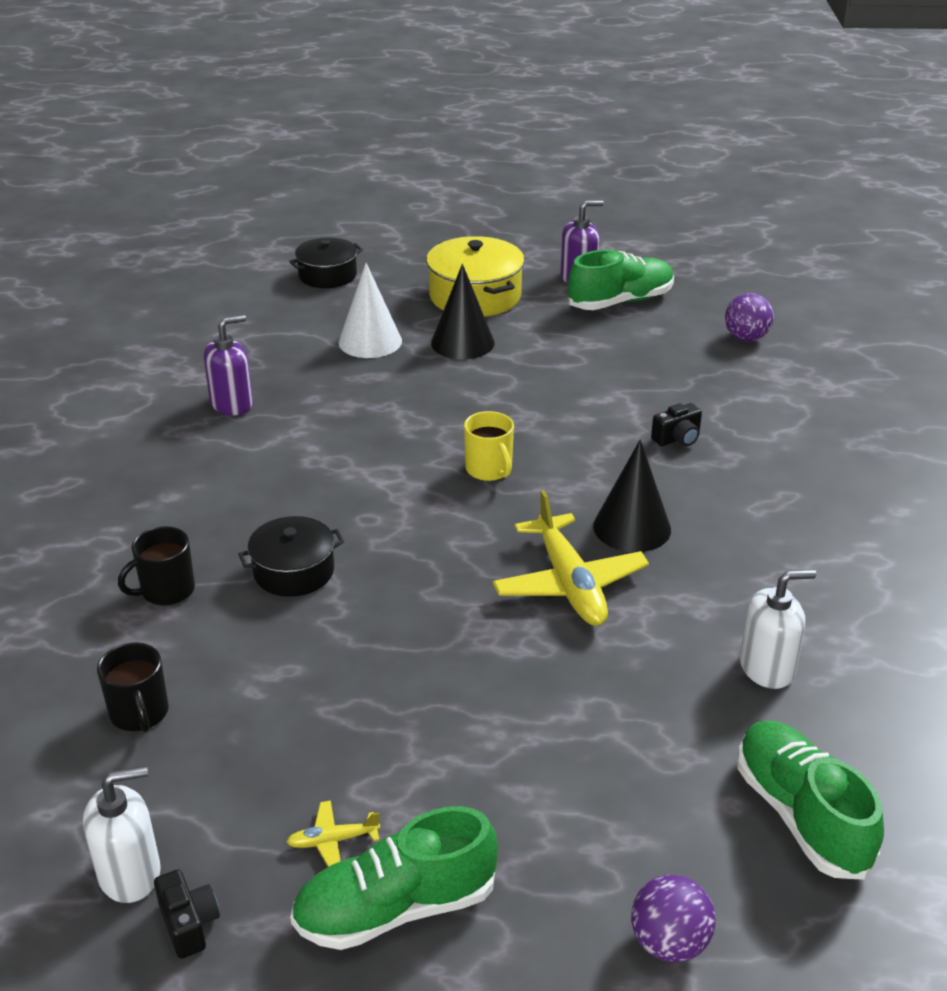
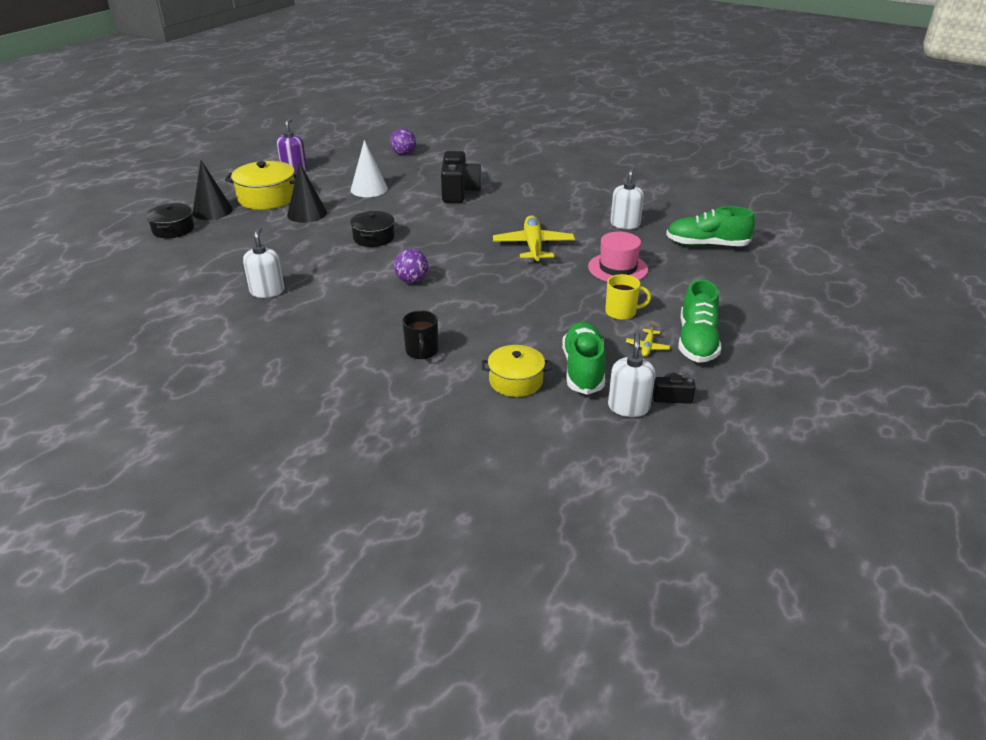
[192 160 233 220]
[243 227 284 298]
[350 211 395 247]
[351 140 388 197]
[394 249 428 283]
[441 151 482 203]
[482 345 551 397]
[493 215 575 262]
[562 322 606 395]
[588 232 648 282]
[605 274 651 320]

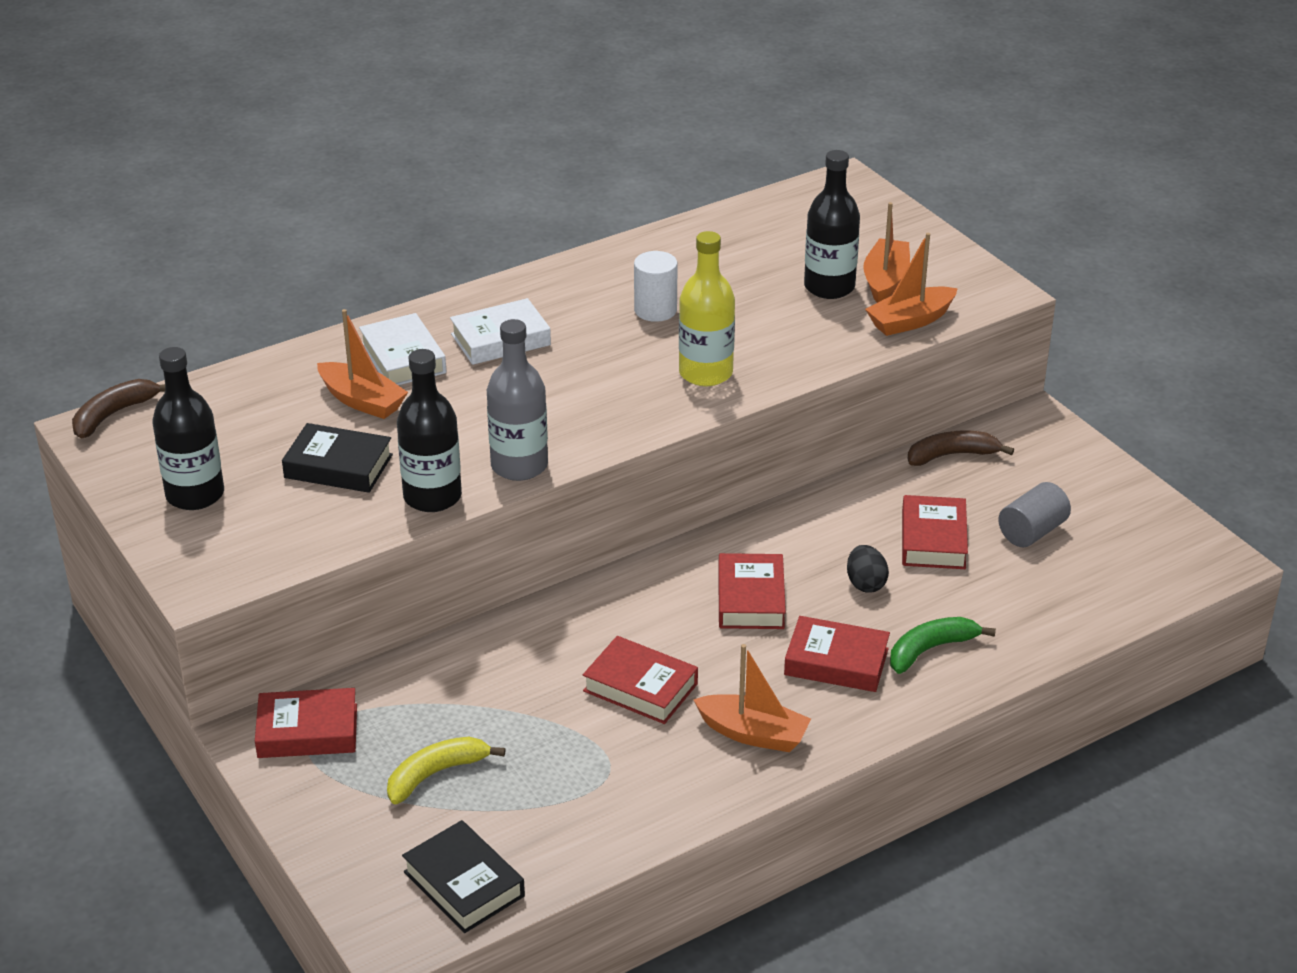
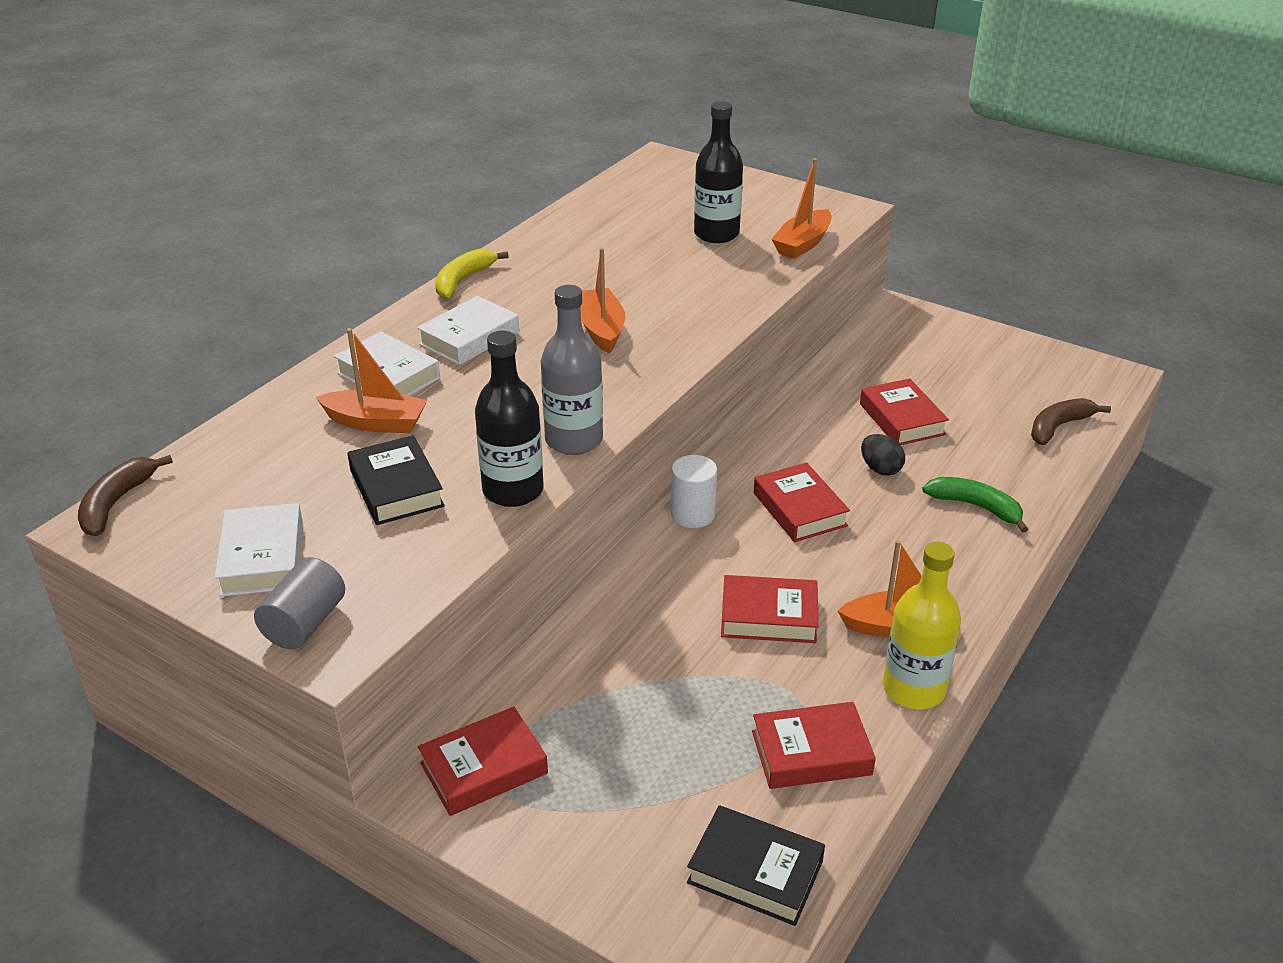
[215 503 303 597]
[254 557 345 650]
[348 435 445 525]
[435 249 509 299]
[580 248 625 353]
[671 455 717 528]
[752 702 876 789]
[883 541 961 709]
[922 477 1028 533]
[1031 398 1111 445]

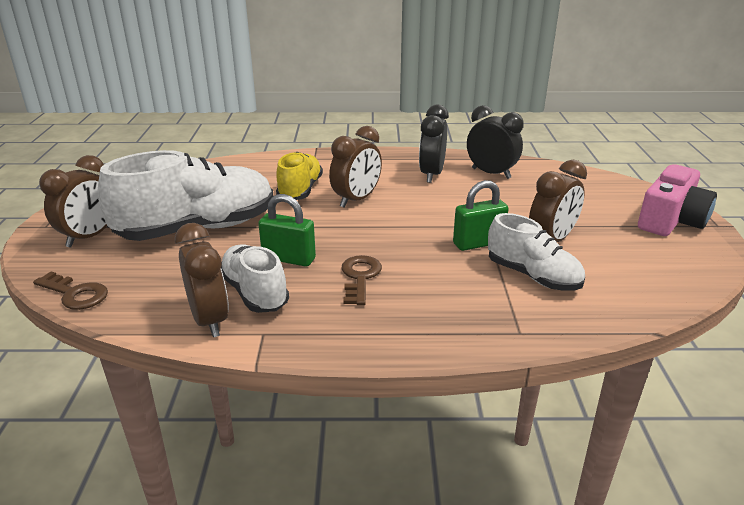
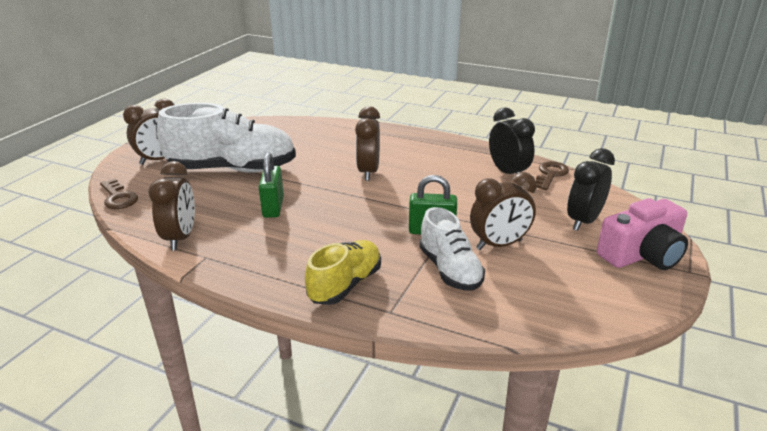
[259 152 284 218]
[305 240 381 305]
[355 106 380 181]
[536 161 569 190]
[567 148 615 231]
[221 244 289 313] (first image)

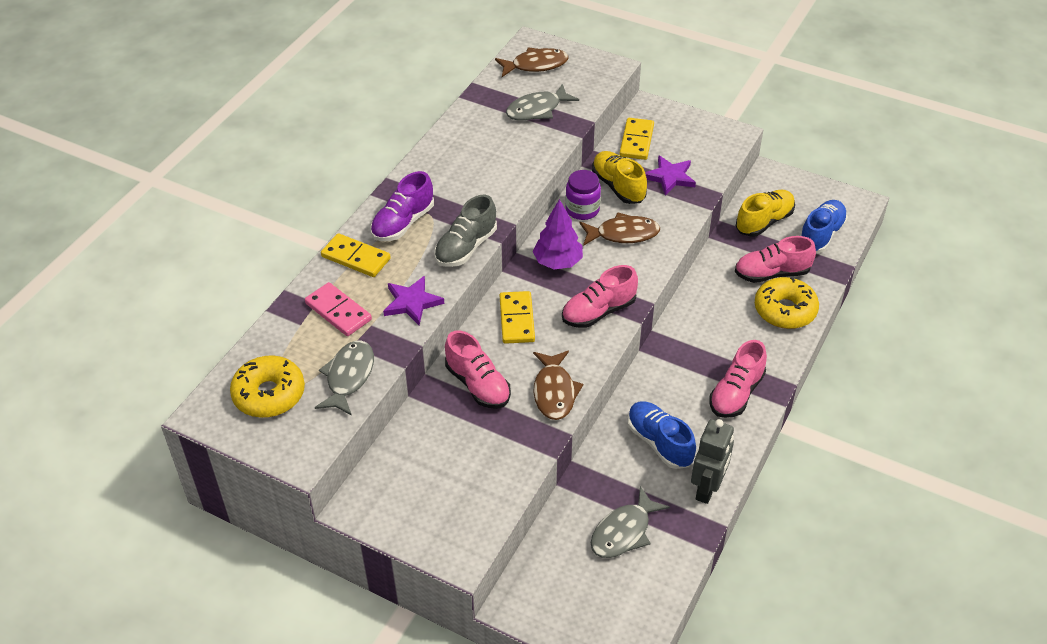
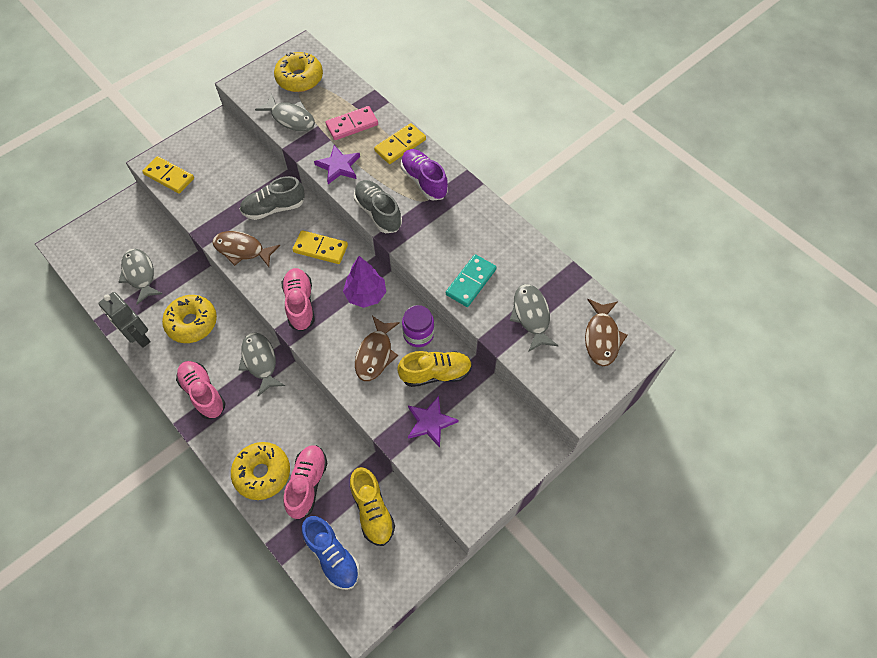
[142 156 194 194]
[162 295 217 343]
[239 332 285 396]
[240 176 305 220]
[446 254 497 307]

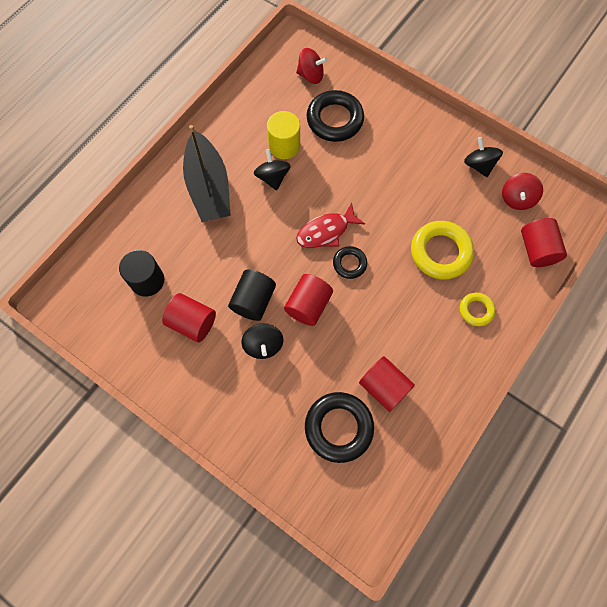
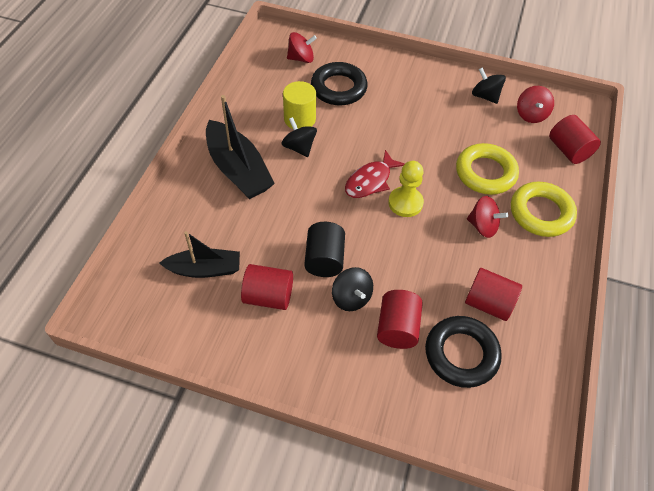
[159 231 240 278]
[377 290 423 349]
[388 161 424 217]
[467 196 508 238]
[511 182 577 237]

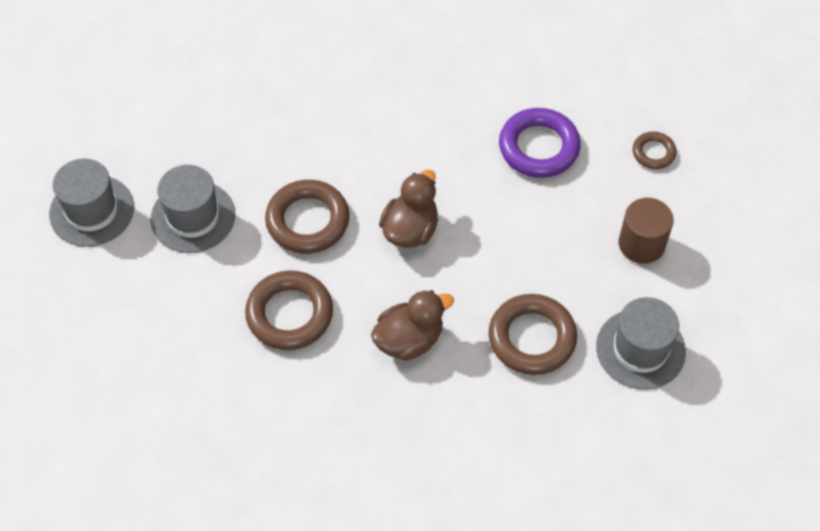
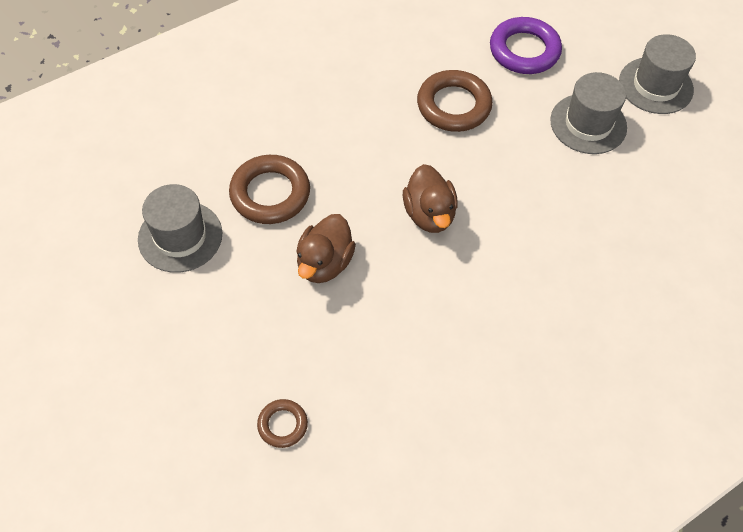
[296 214 356 283]
[490 17 562 74]
[265 180 350 254] (first image)
[619 198 674 264] (first image)

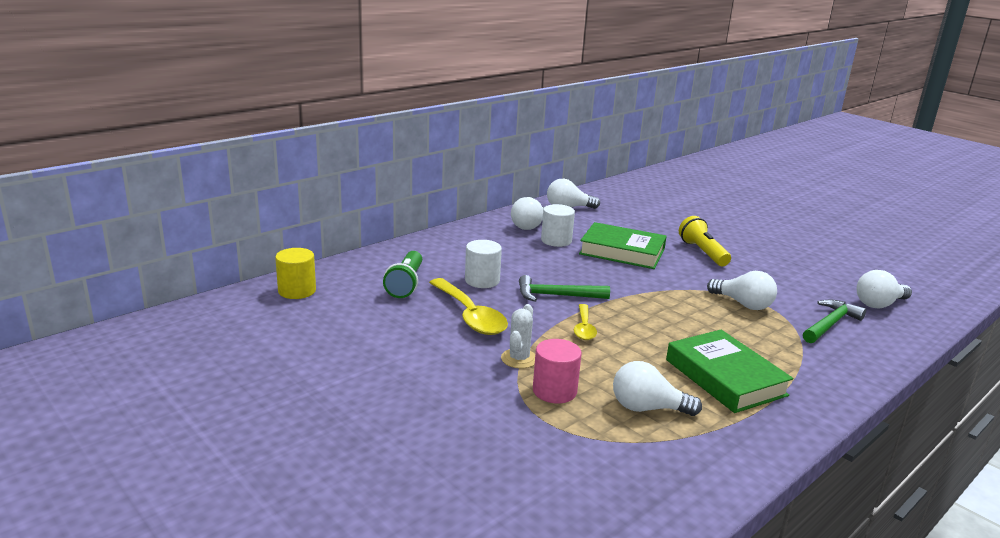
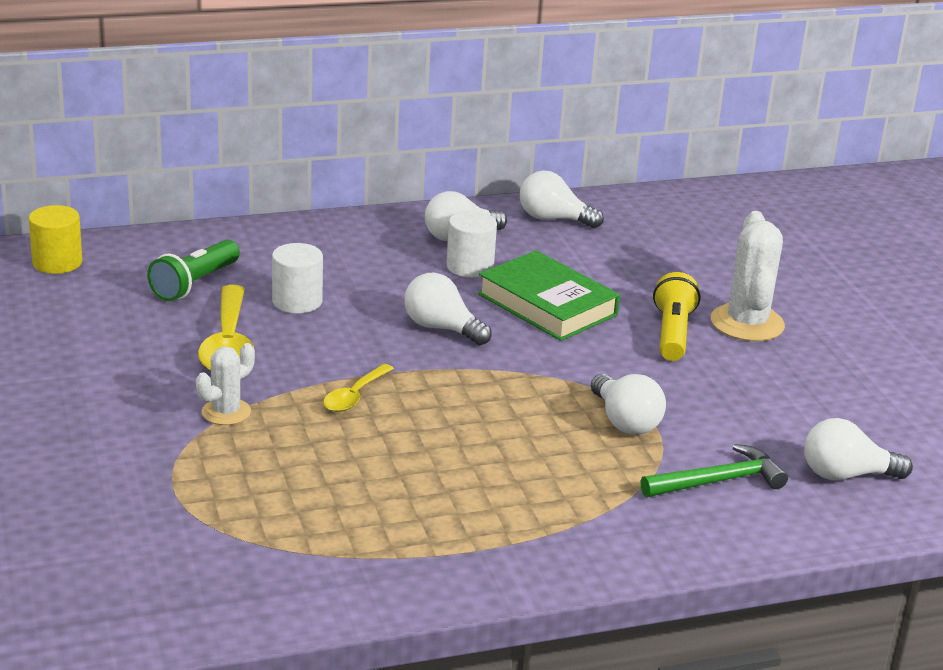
[404 272 492 345]
[711 211 785 341]
[519 275 610 302] (first image)
[533 339 582 403] (first image)
[666 330 793 413] (first image)

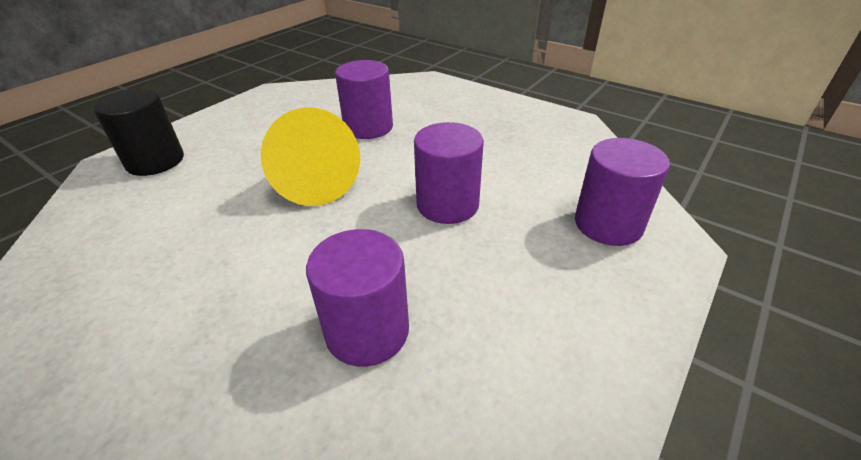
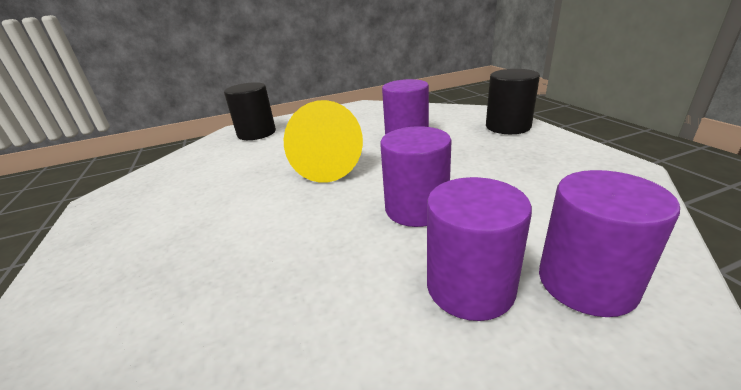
[427 177 532 321]
[486 69 540 134]

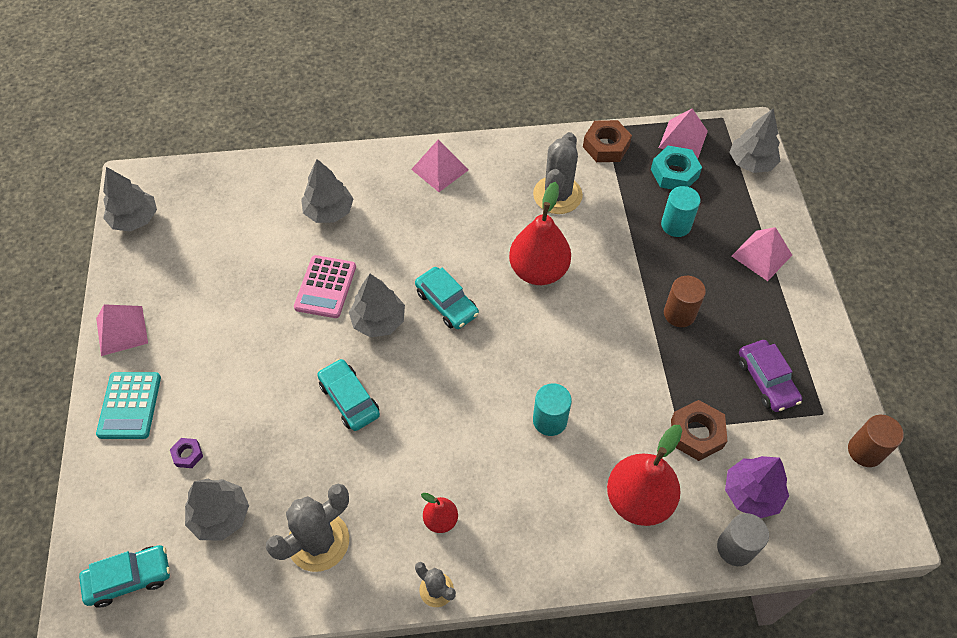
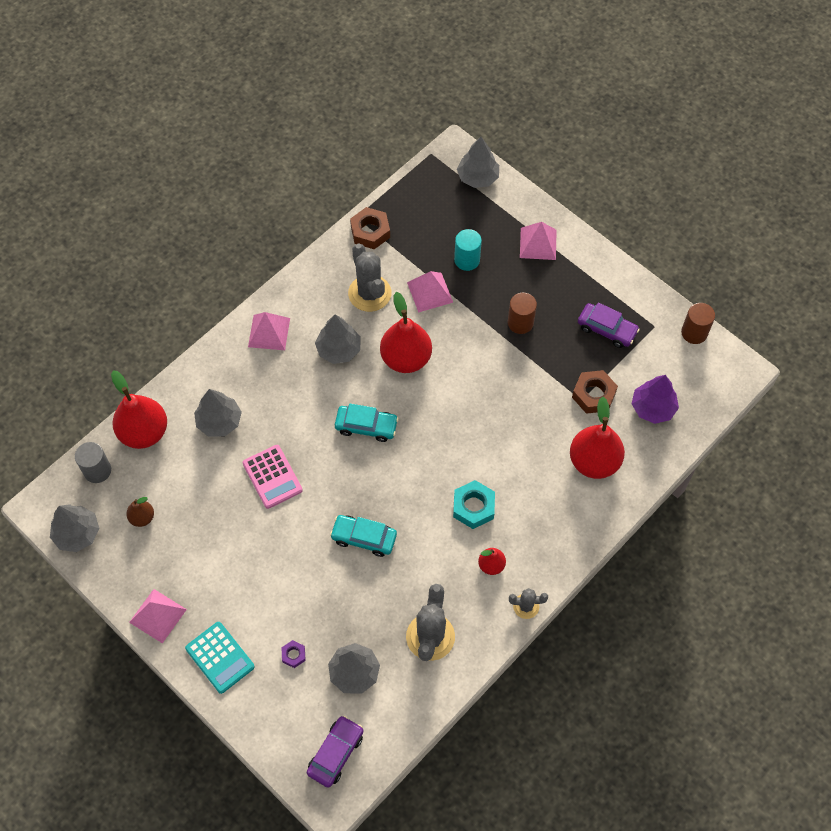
[75 442 111 483]
[111 370 167 449]
[126 497 154 527]
[307 716 363 788]
[315 314 361 364]
[407 271 453 313]
[453 480 495 529]
[533 383 572 436] (first image)

